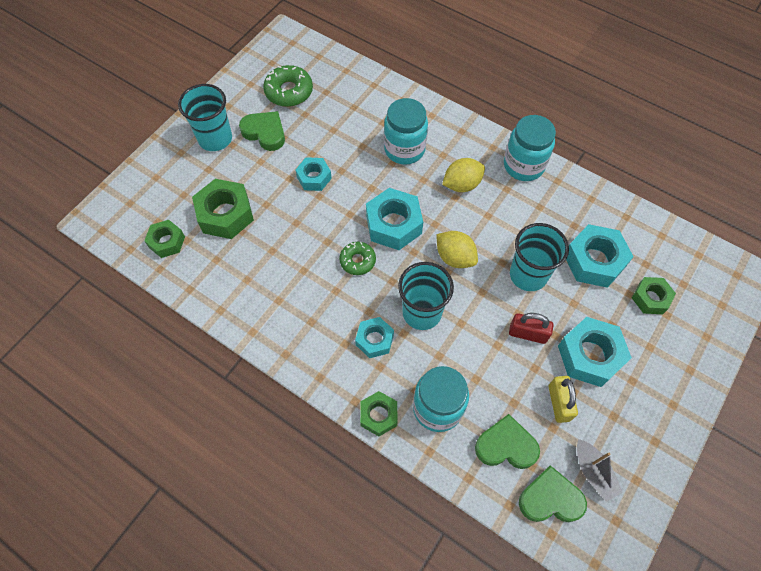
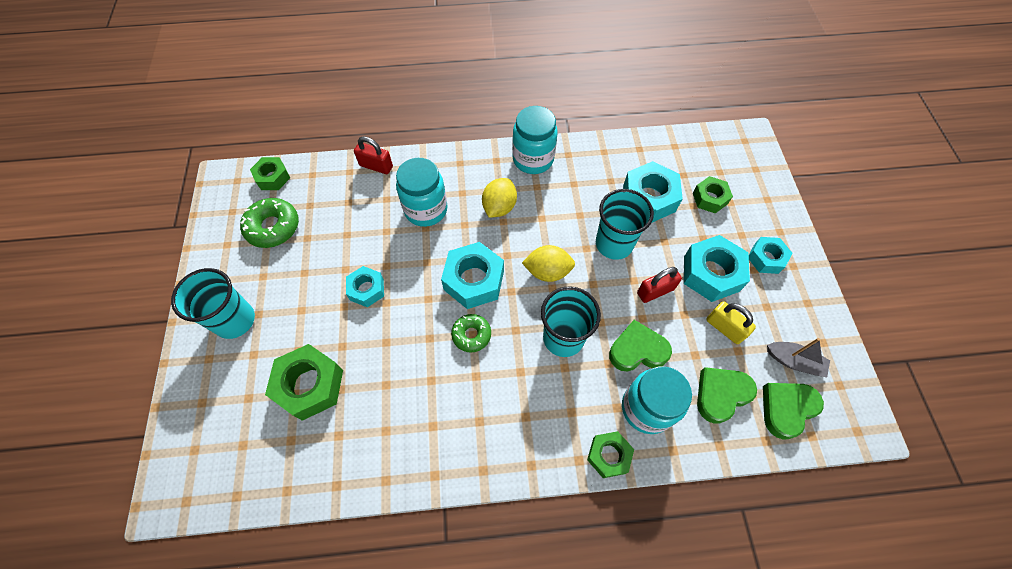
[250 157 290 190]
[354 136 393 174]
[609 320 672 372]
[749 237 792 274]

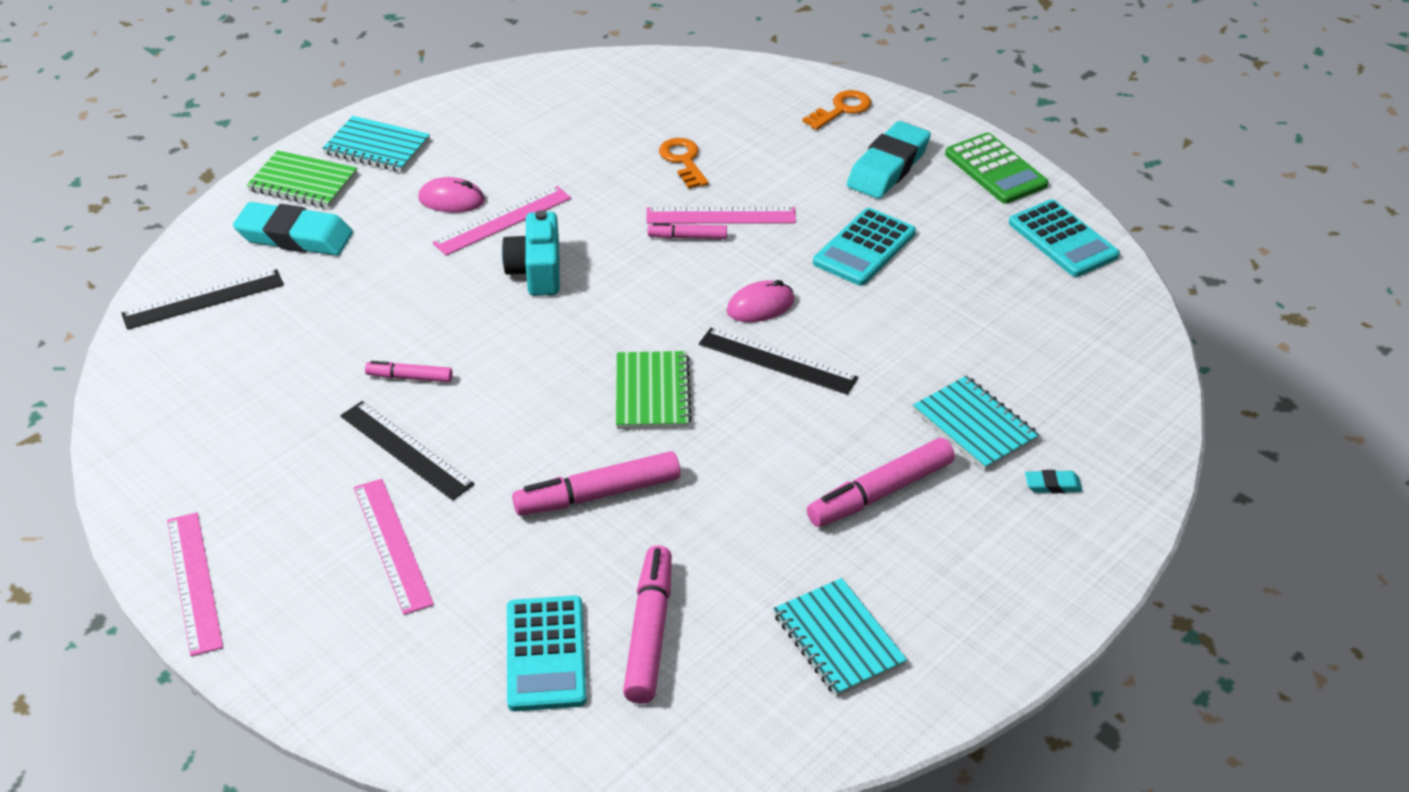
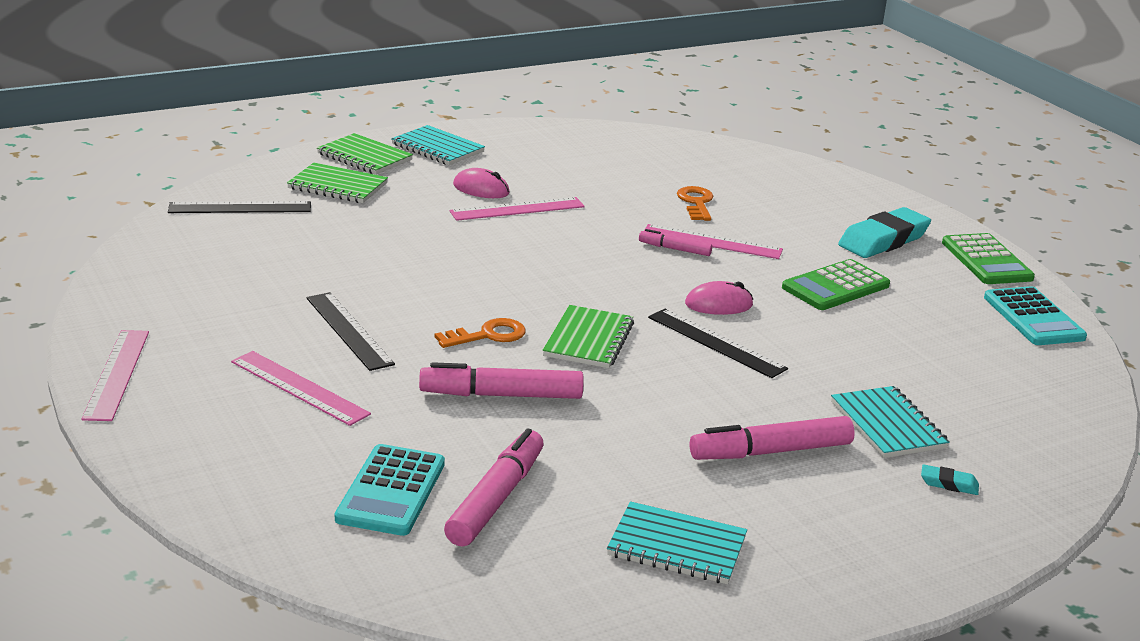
[231 351 371 426]
[287 163 388 203]
[434 318 526 348]
[607 501 747 584]
[782 259 890 310]
[365 361 453 382] (first image)
[502 210 560 296] (first image)

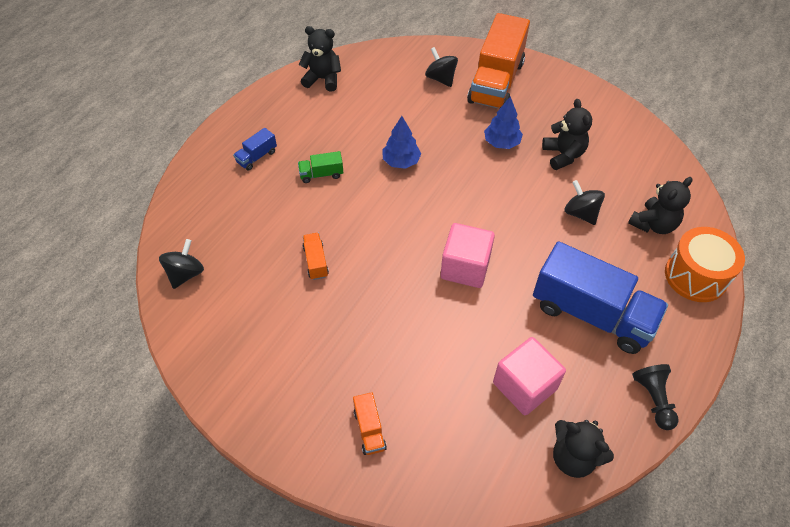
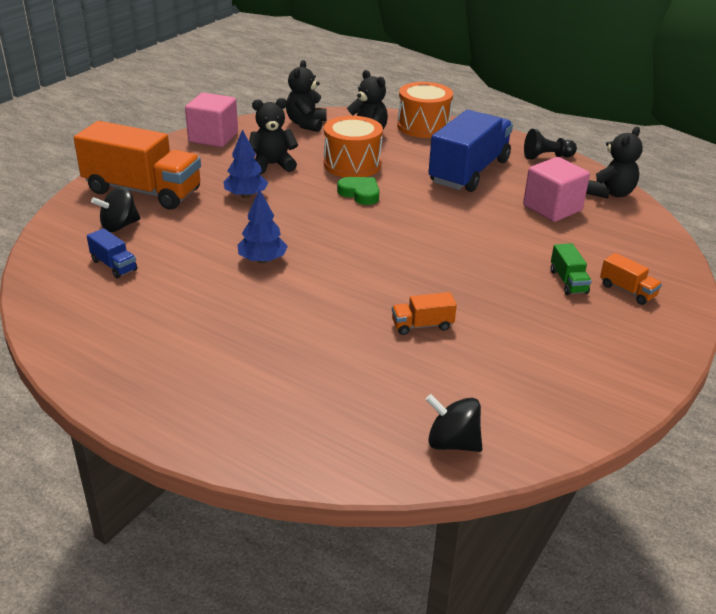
[87 228 138 278]
[185 93 238 147]
[286 60 327 132]
[324 116 383 177]
[337 177 379 205]
[551 243 592 295]
[600 253 662 305]

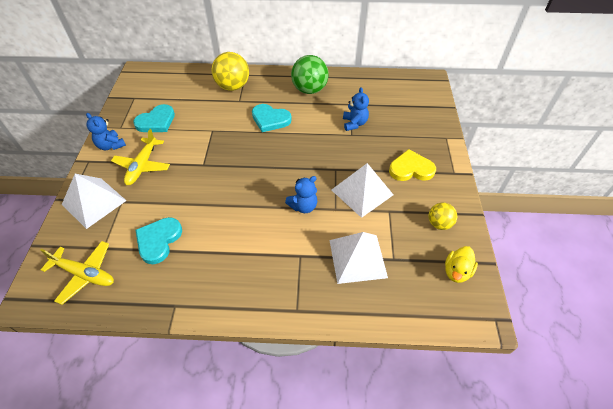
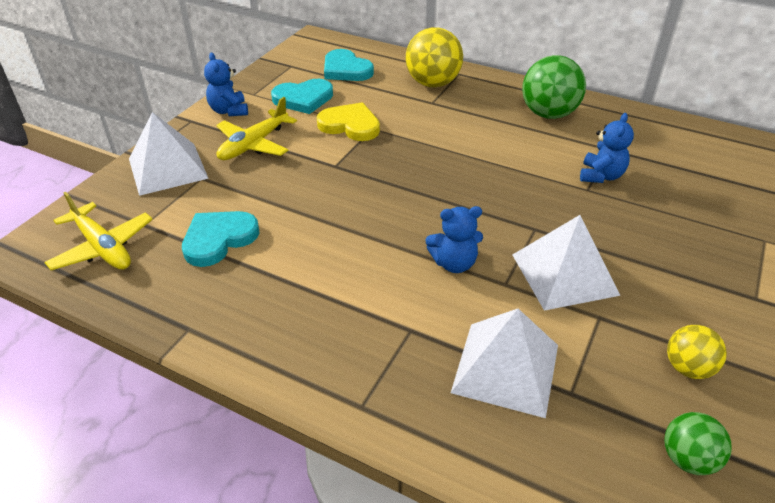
[317 102 380 141]
[324 49 374 81]
[664 412 732 475]

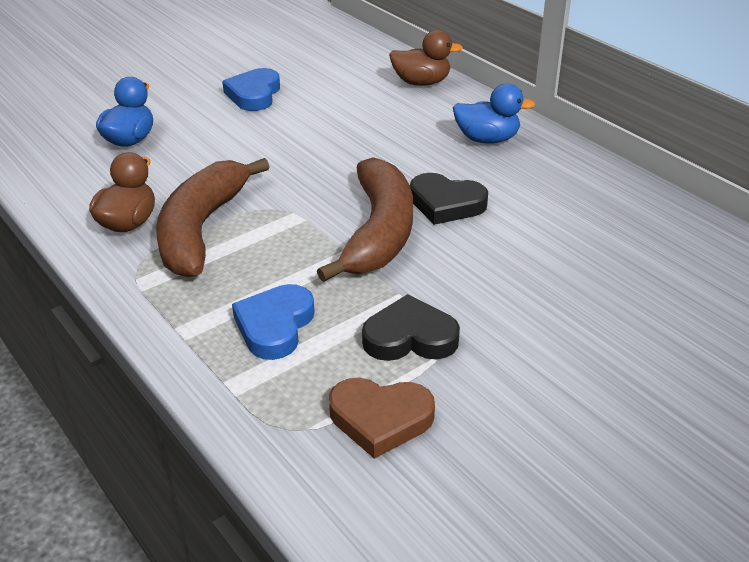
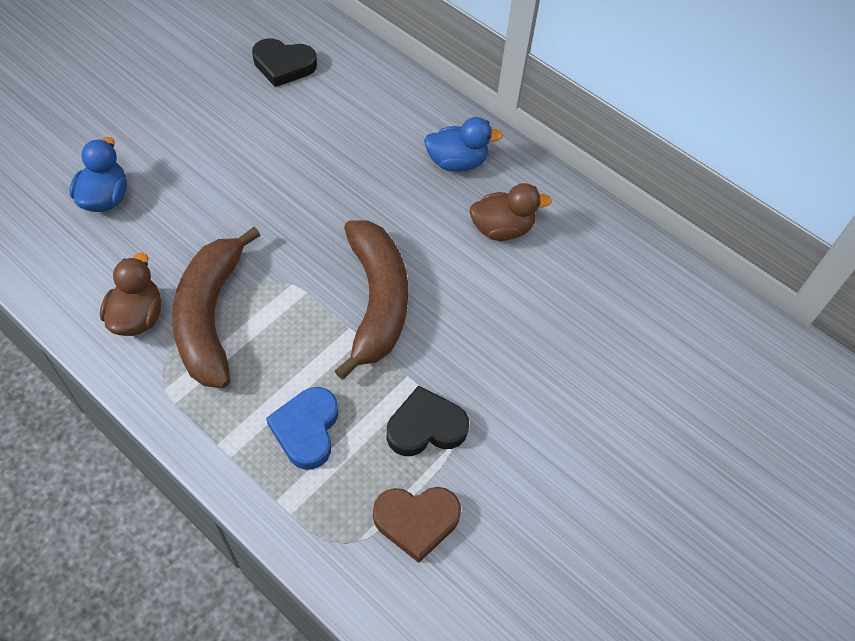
[252 38 317 87]
[469 183 552 241]
[222 68 280 111] (first image)

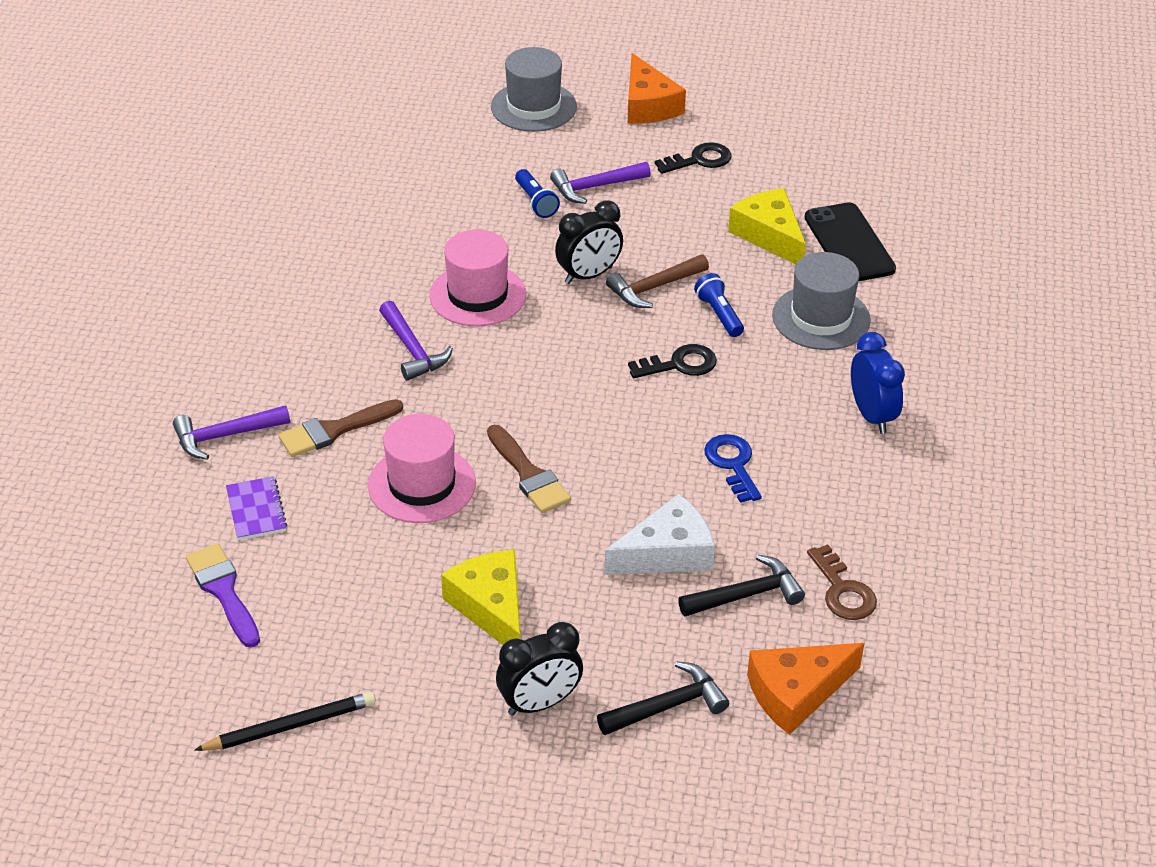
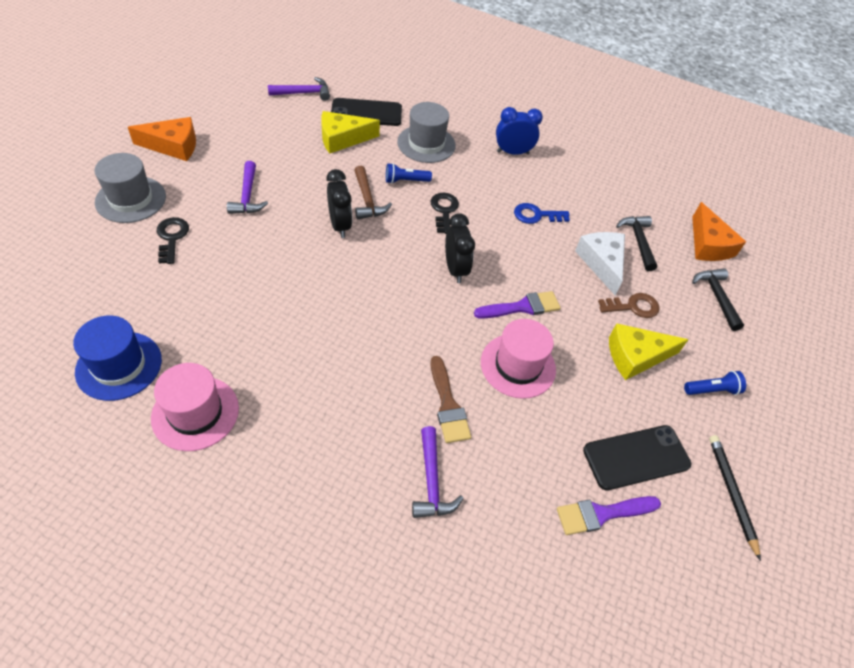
[73 316 162 401]
[151 363 239 451]
[157 217 189 264]
[268 77 330 101]
[445 213 475 283]
[474 291 561 319]
[583 425 691 490]
[598 293 660 318]
[684 371 746 395]
[226 476 287 540] (first image)

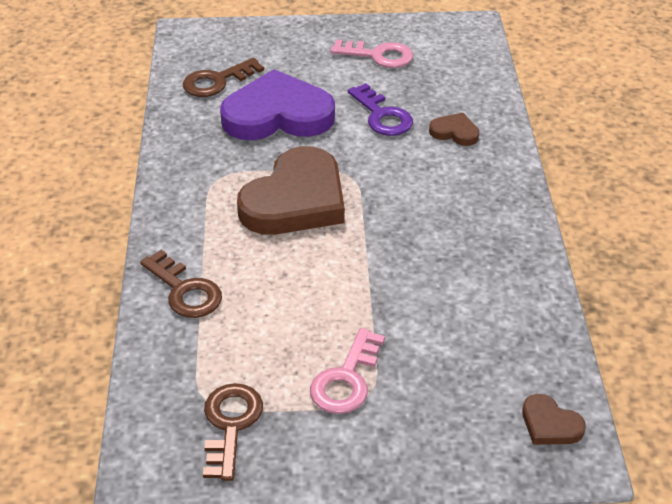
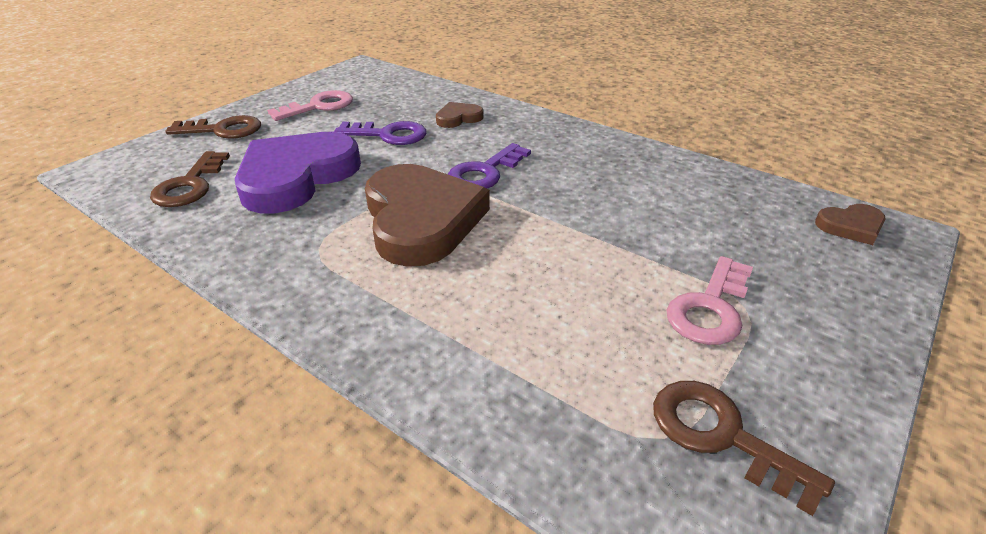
[165 115 261 139]
[448 143 531 188]
[667 256 753 345]

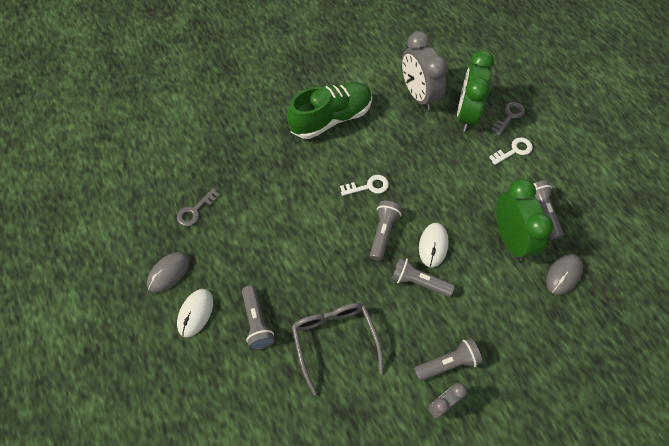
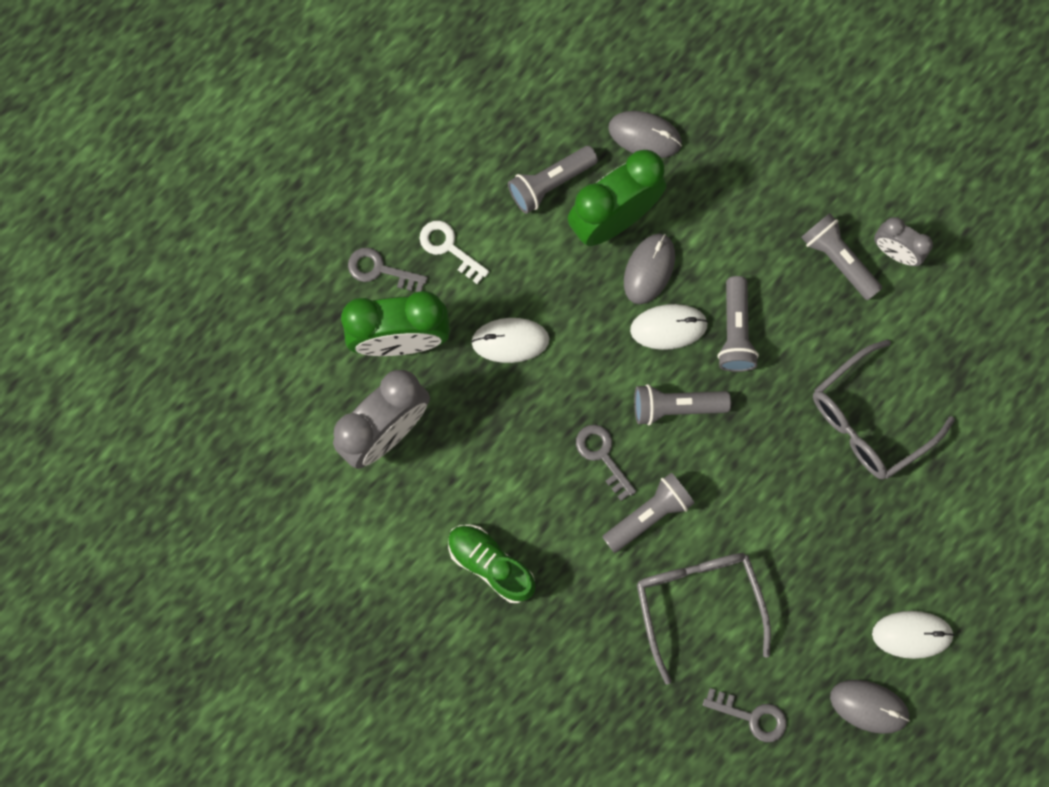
[448 525 535 603]
[471 318 550 363]
[576 425 637 501]
[602 473 695 553]
[624 234 675 304]
[637 553 771 685]

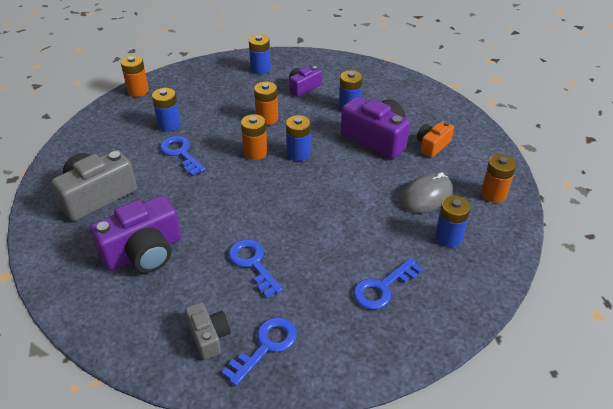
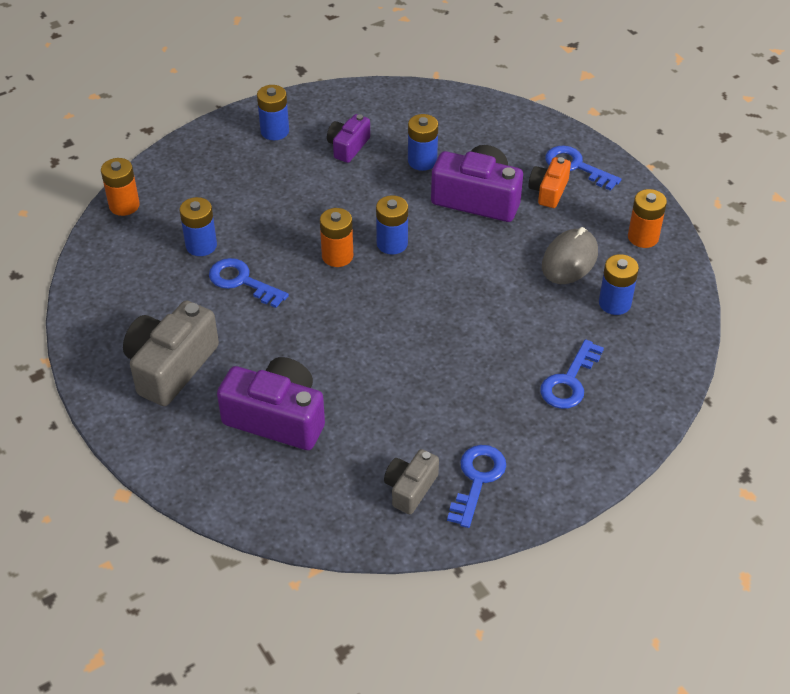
[217 357 325 450]
[384 449 439 514]
[545 145 621 191]
[254 82 278 125] (first image)

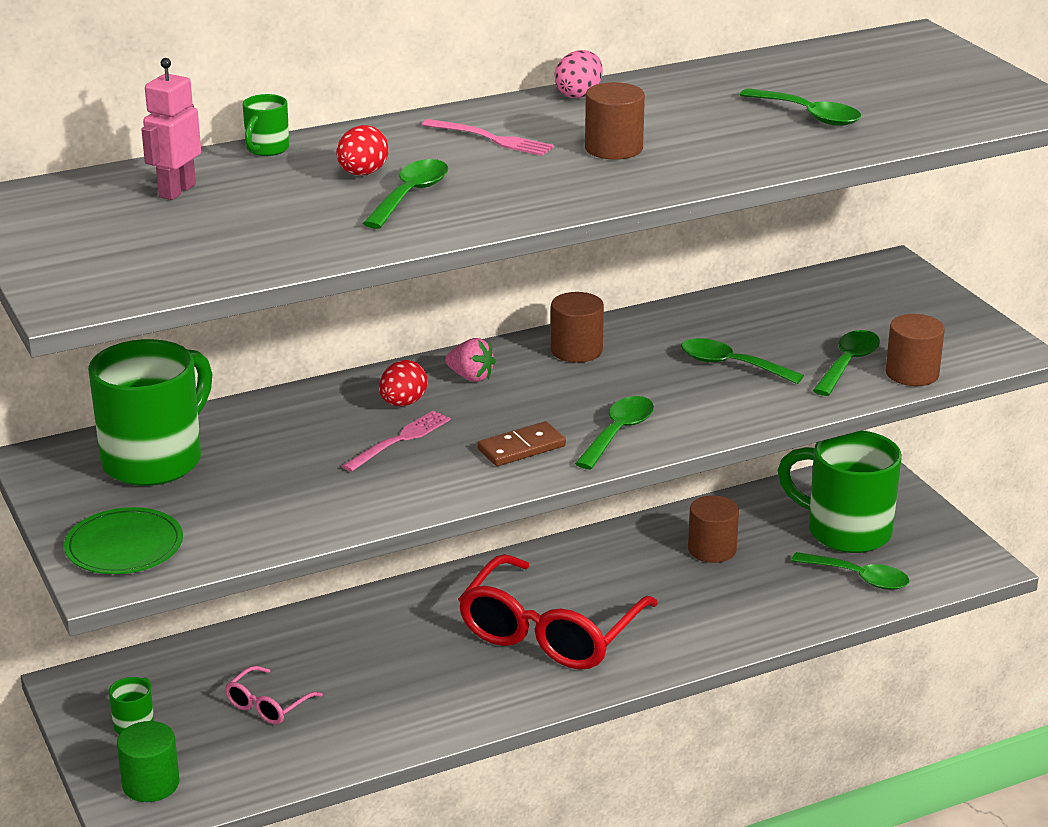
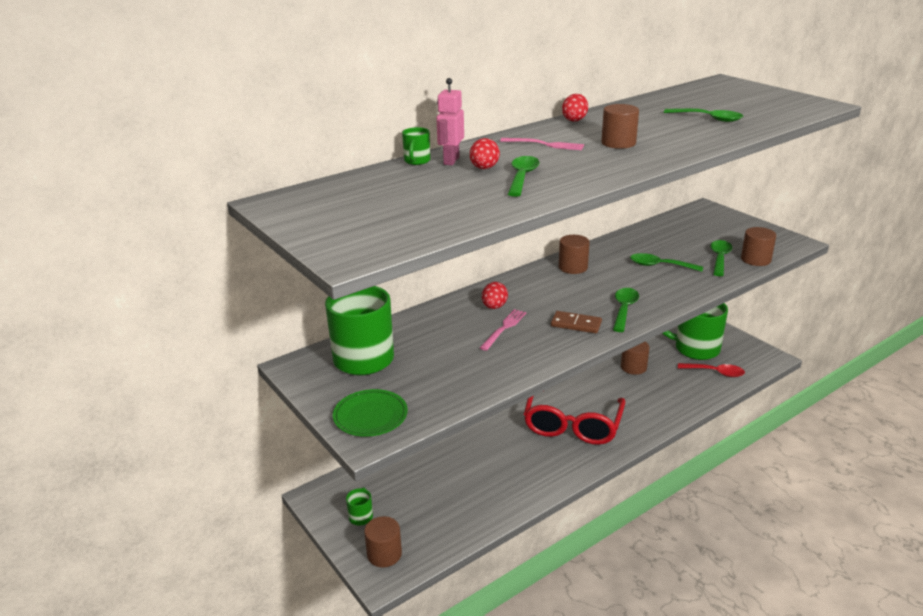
[364 516 402 567]
[436 78 464 165]
[551 311 602 333]
[562 94 588 122]
[678 363 745 377]
[225 666 323 724] (first image)
[445 338 496 382] (first image)

